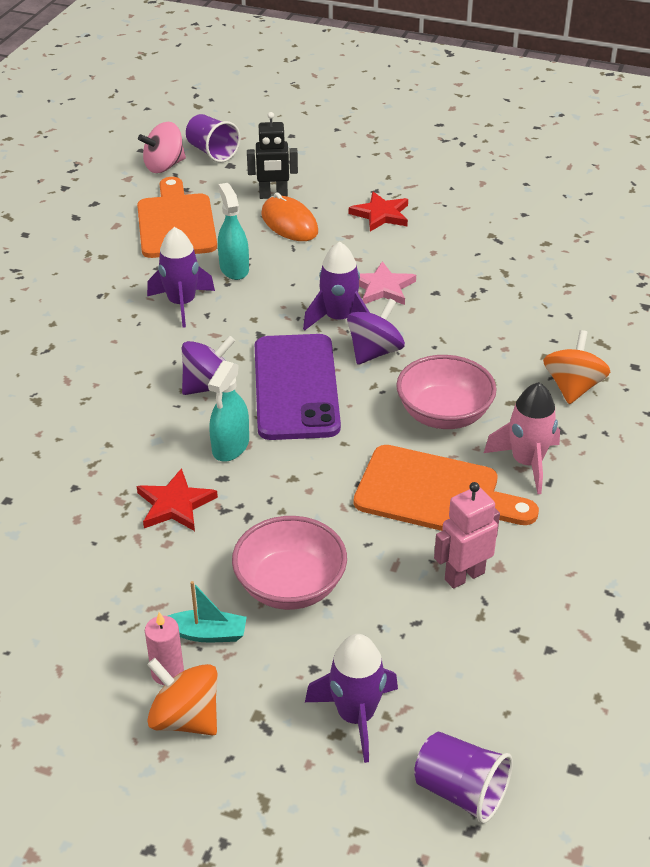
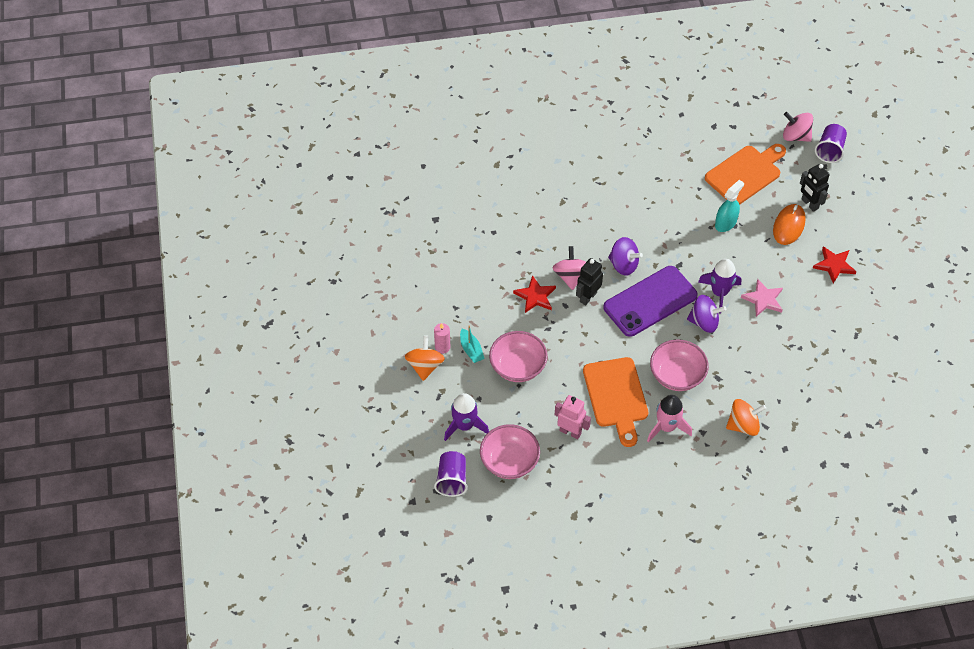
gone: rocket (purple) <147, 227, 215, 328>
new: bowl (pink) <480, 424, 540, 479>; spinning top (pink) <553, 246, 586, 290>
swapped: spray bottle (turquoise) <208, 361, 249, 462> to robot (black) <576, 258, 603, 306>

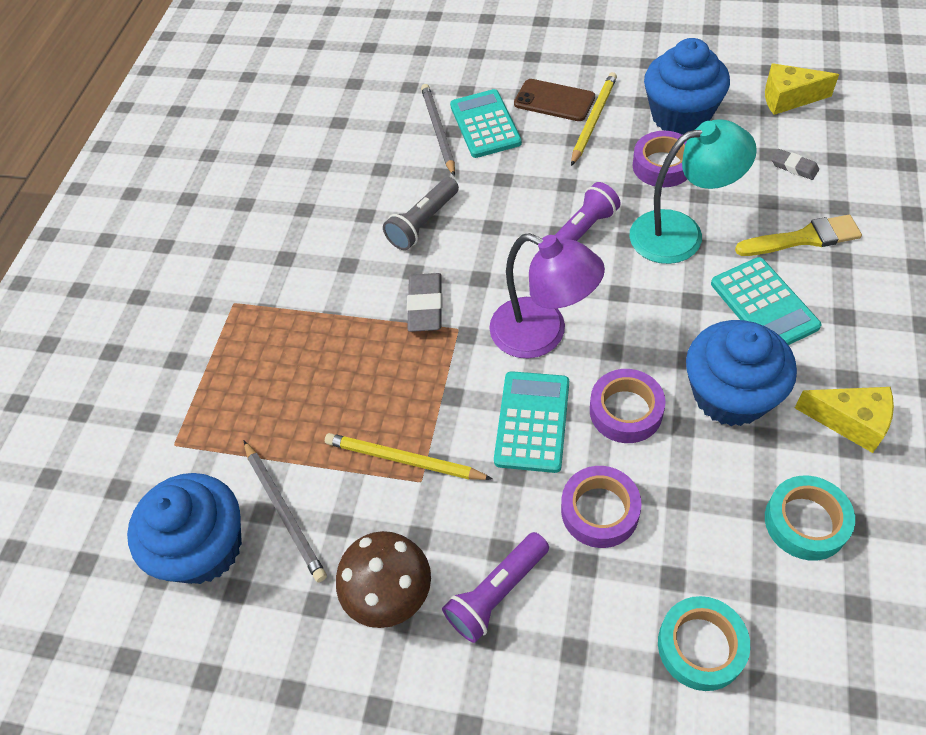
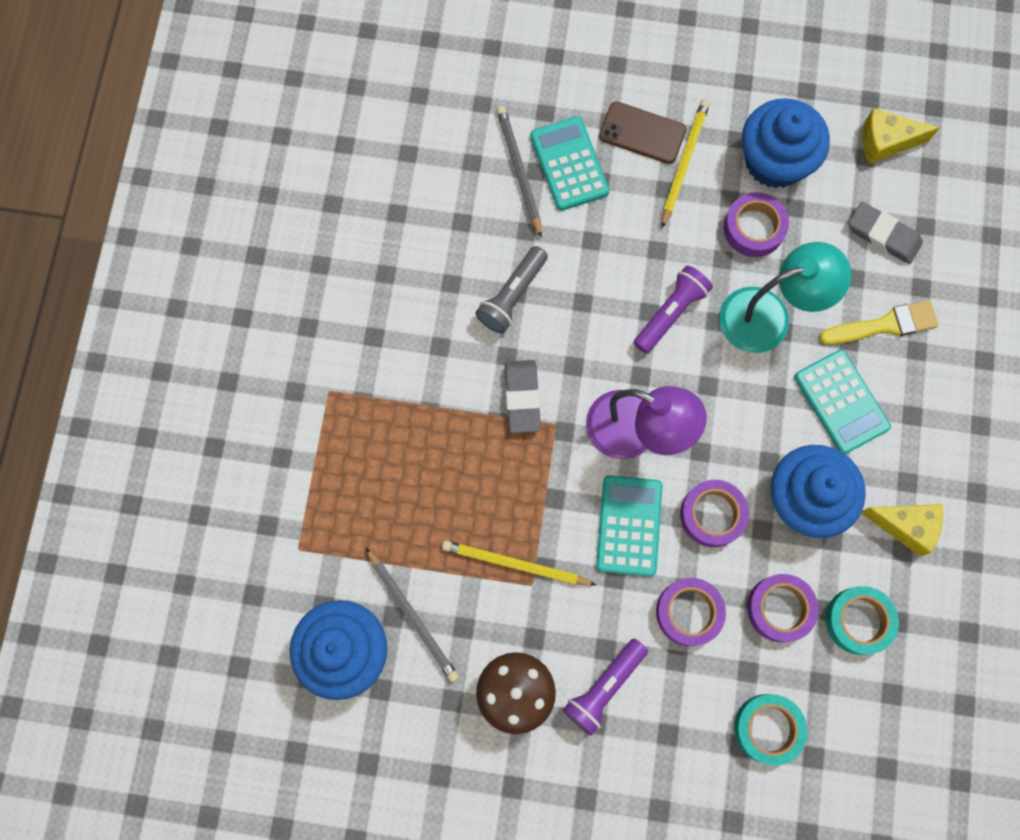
new: tape (purple) <747, 574, 819, 642>
scaled: eraser (grey) <772, 149, 819, 180> = <848, 202, 923, 264> x1.65

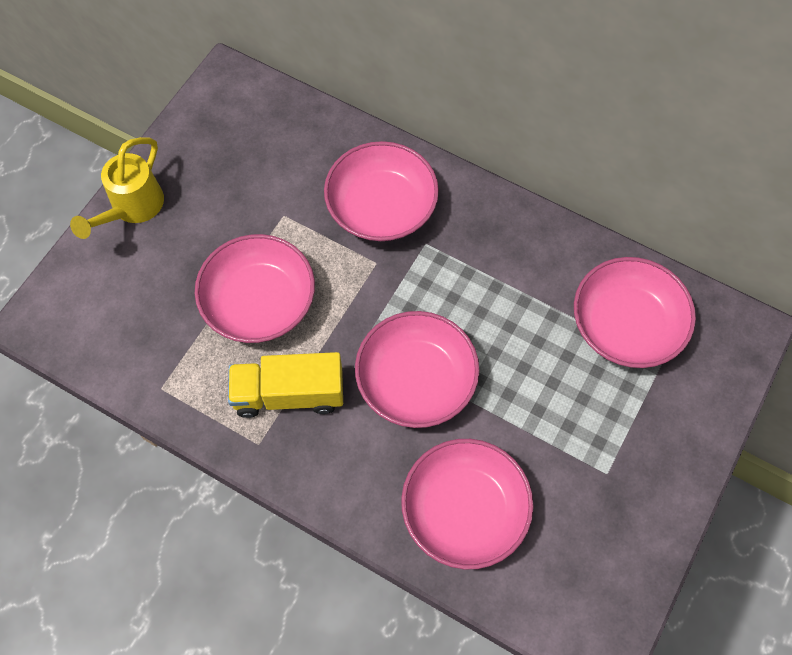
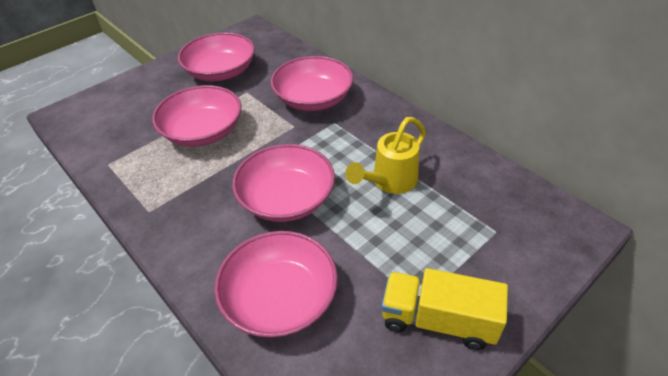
shifted: watering can (yellow) <70, 137, 164, 239> to <345, 117, 426, 194>; truck (yellow) <228, 352, 343, 418> to <382, 268, 508, 350>; bowl (pink) <574, 257, 696, 368> to <178, 32, 255, 81>

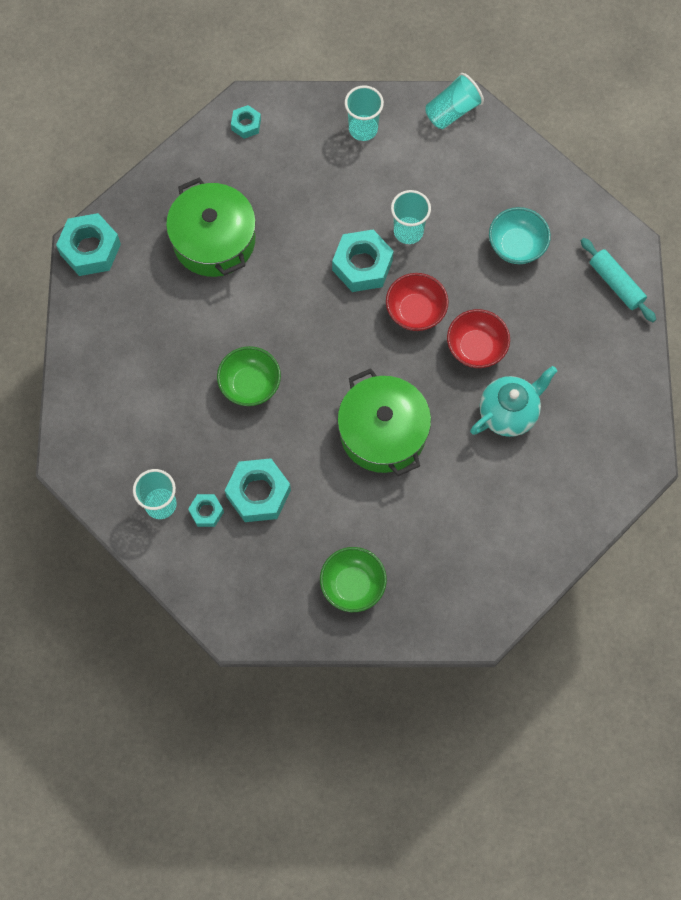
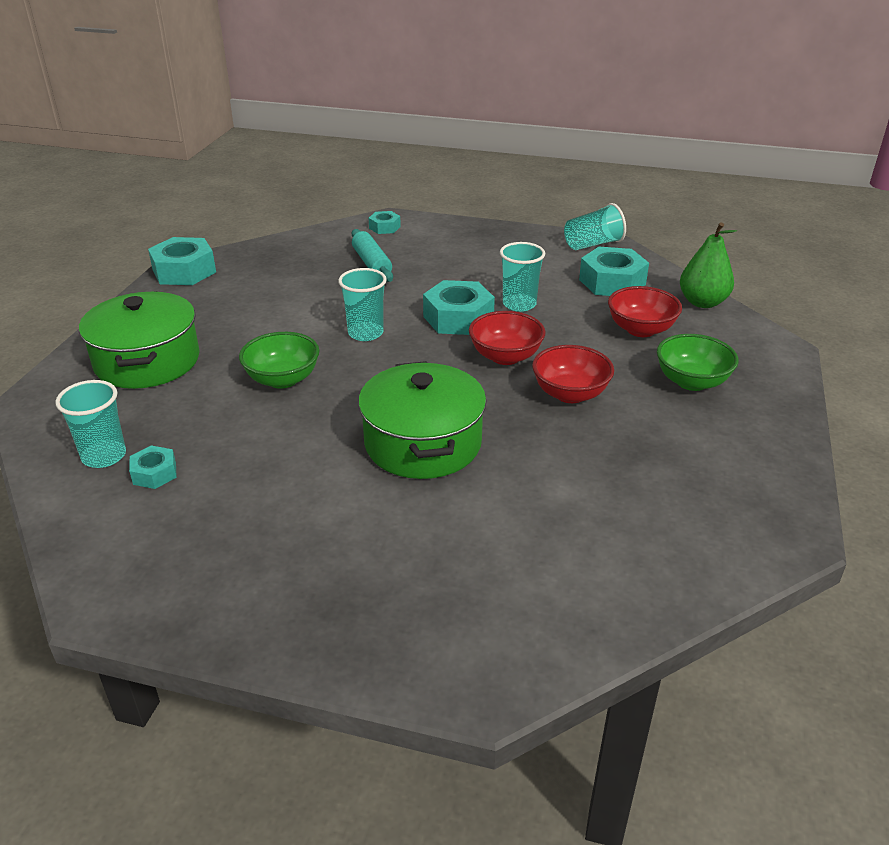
gone: teapot (turquoise) <470, 366, 557, 437>
new: pear (green) <680, 222, 737, 308>
shifted: pot (green) <166, 178, 256, 277> to <79, 291, 200, 389>; nut (turquoise) <225, 458, 291, 522> to <579, 247, 649, 296>; bowl (green) <320, 547, 387, 612> to <657, 334, 739, 391>; cup (turquoise) <345, 86, 384, 141> to <338, 268, 387, 341>; rolling pin (turquoise) <581, 238, 656, 322> to <352, 229, 393, 282>
repainted: bowl (turquoise) <489, 207, 551, 264> to bowl (red) <608, 286, 682, 337>

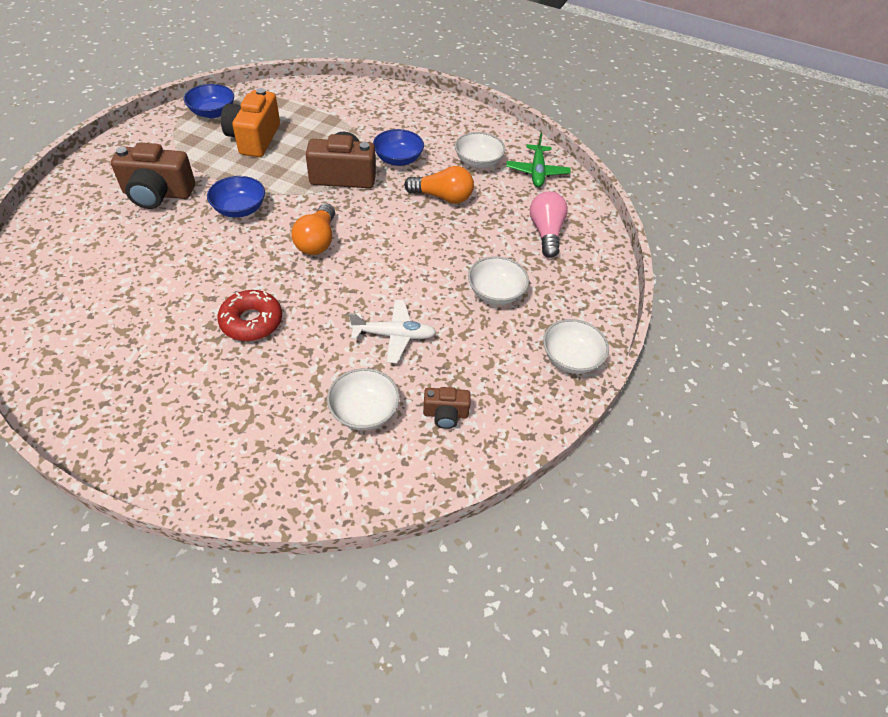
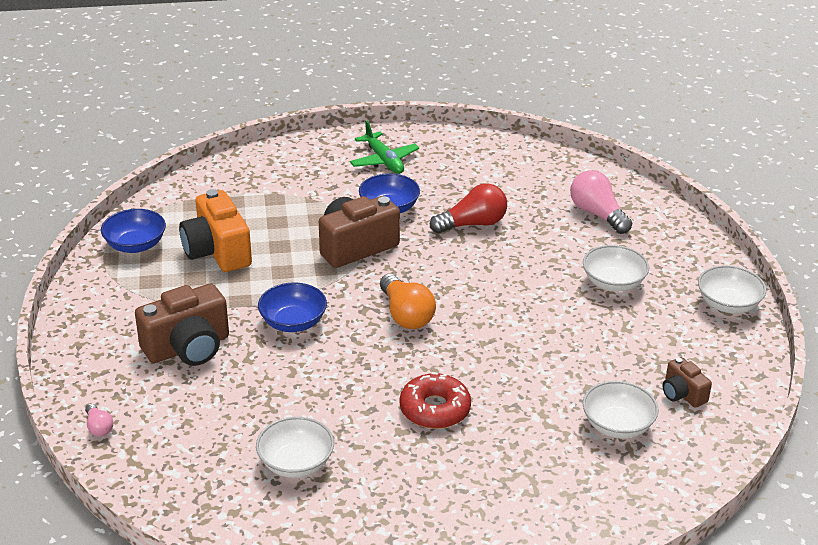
gone: plane (white) <349, 300, 436, 363>
new: light bulb (pink) <85, 403, 113, 436>
shifted: bowl (white) <455, 132, 505, 168> to <256, 417, 334, 478>; plane (green) <506, 133, 571, 187> to <350, 121, 419, 174>
repainted: light bulb (orange) <404, 166, 474, 204> to light bulb (red) <430, 183, 507, 234>
rotated: camera (brown) <423, 387, 471, 429> = <662, 357, 712, 408> 90 degrees clockwise

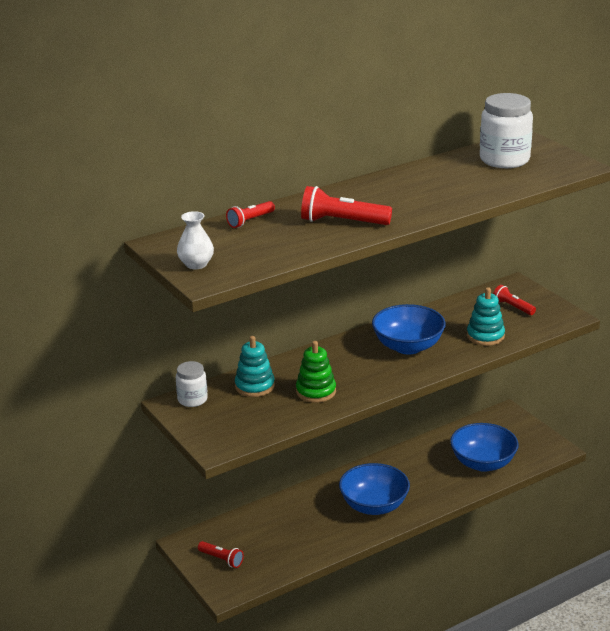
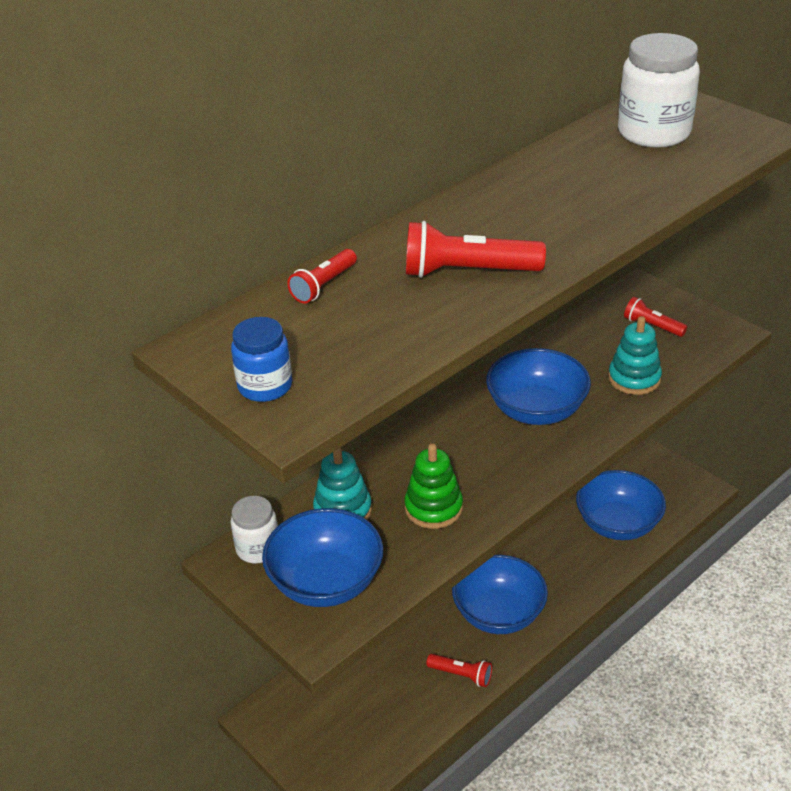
new: bowl (blue) <262, 508, 383, 607>
shifted: flashlight (red) <198, 541, 244, 568> to <426, 654, 492, 687>
swapped: vase (white) <177, 211, 214, 270> to jar (blue) <231, 317, 292, 402>

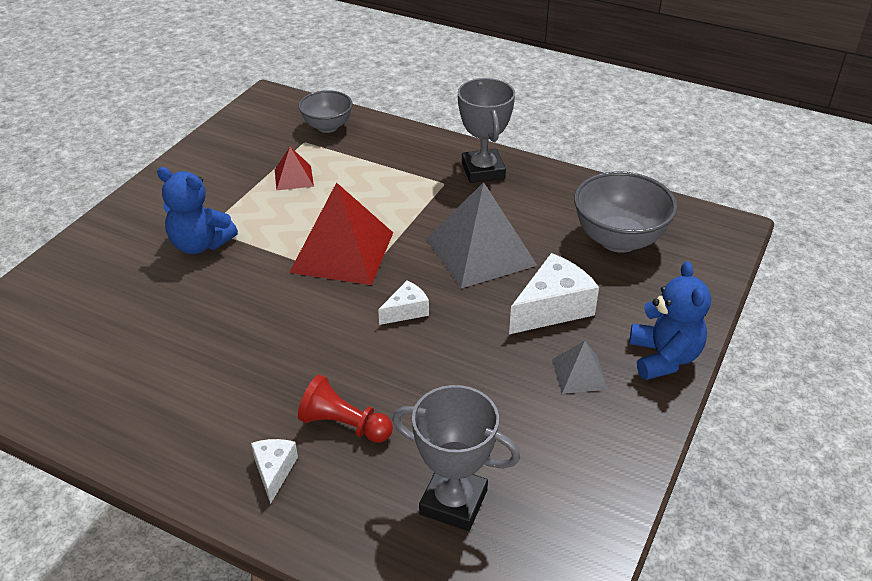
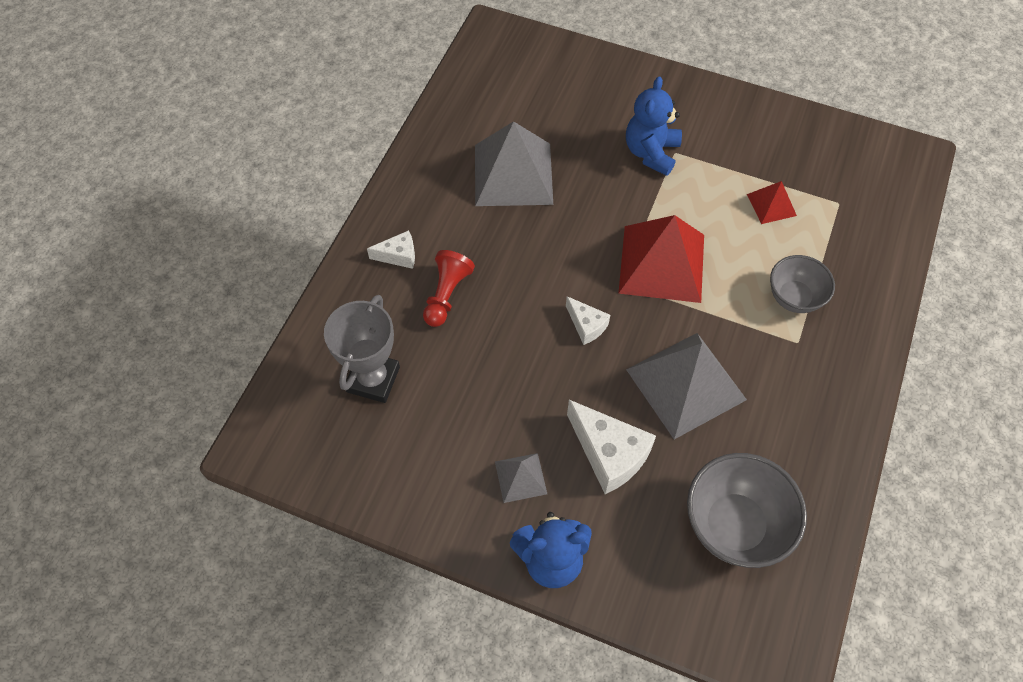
gone: trophy (grey) <458, 78, 515, 183>
new: pyramid (grey) <475, 121, 553, 206>
shifted: bowl (grey) <299, 90, 353, 133> to <770, 255, 835, 313>

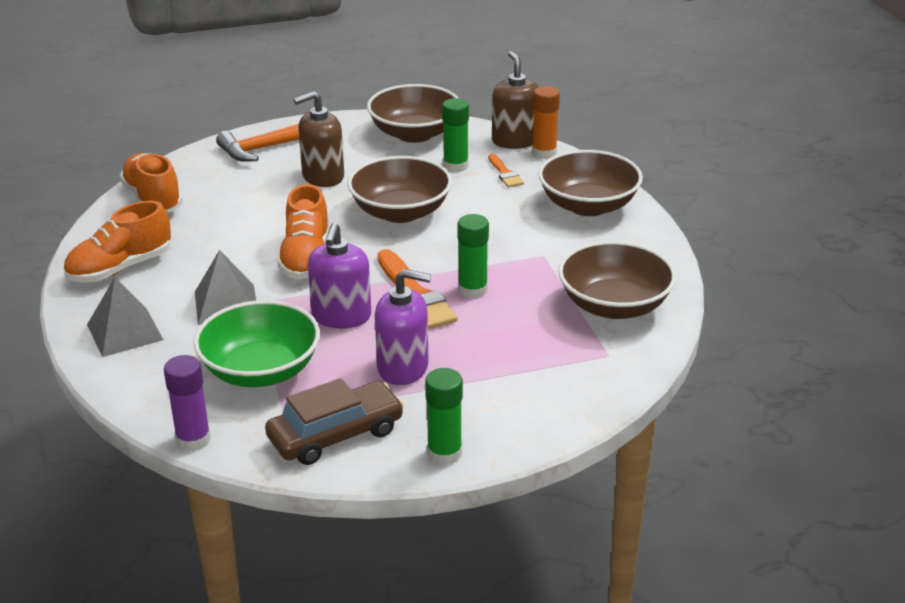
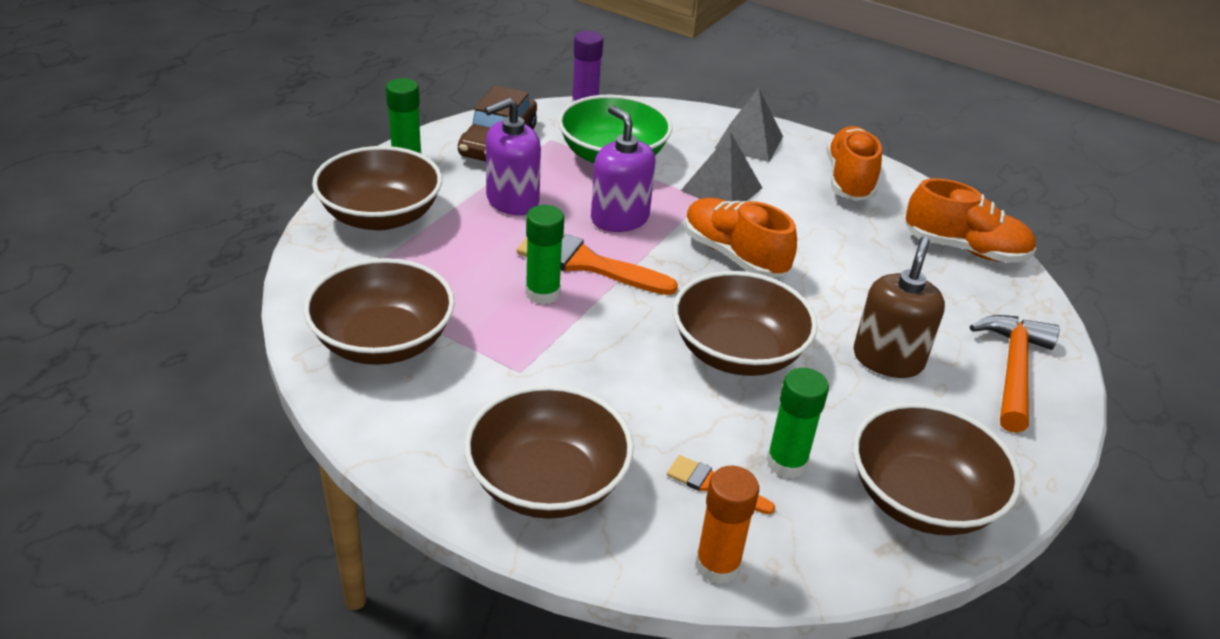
gone: soap dispenser (brown) <492, 51, 539, 149>
new: bowl (brown) <312, 146, 442, 230>

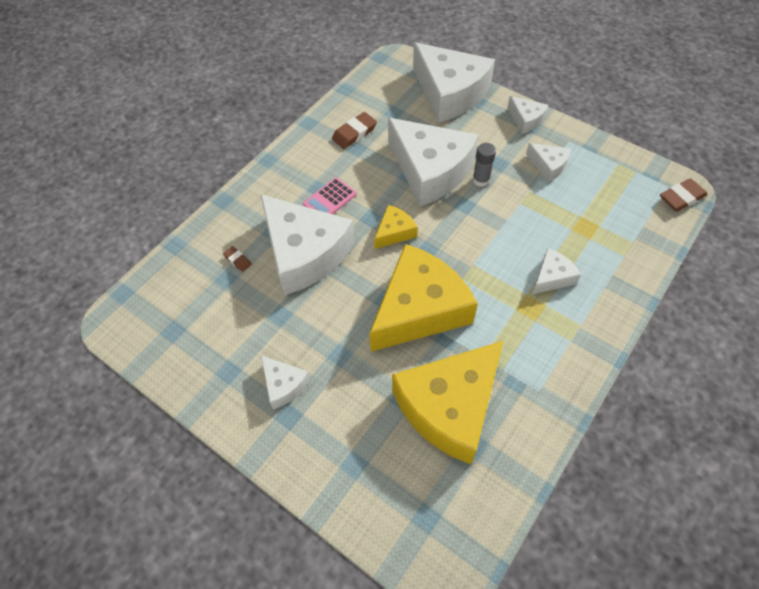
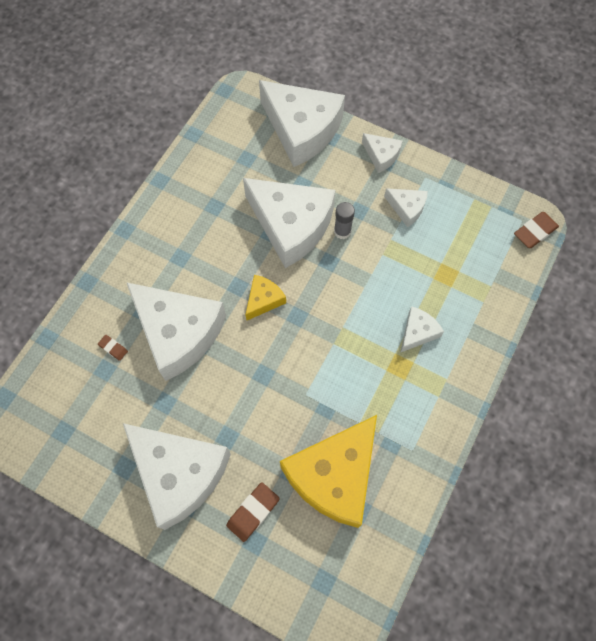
gone: calculator (pink) <303, 178, 357, 214>; cheese (yellow) <369, 244, 478, 352>
shifted: eraser (brown) <332, 112, 377, 149> to <226, 483, 280, 542>
scaled: cheese (white) <261, 355, 310, 409> = <123, 423, 231, 530> x2.19

